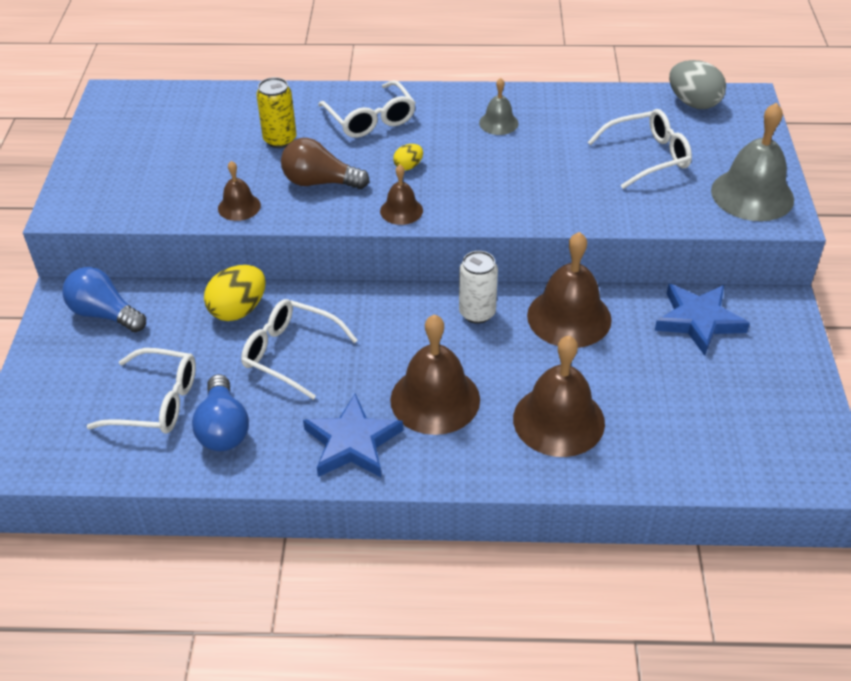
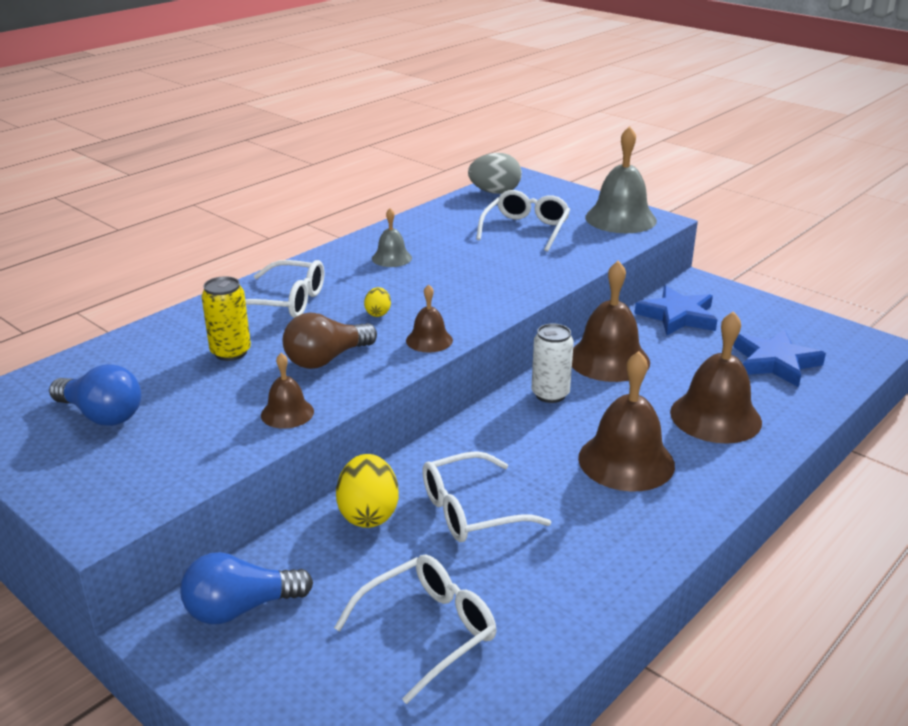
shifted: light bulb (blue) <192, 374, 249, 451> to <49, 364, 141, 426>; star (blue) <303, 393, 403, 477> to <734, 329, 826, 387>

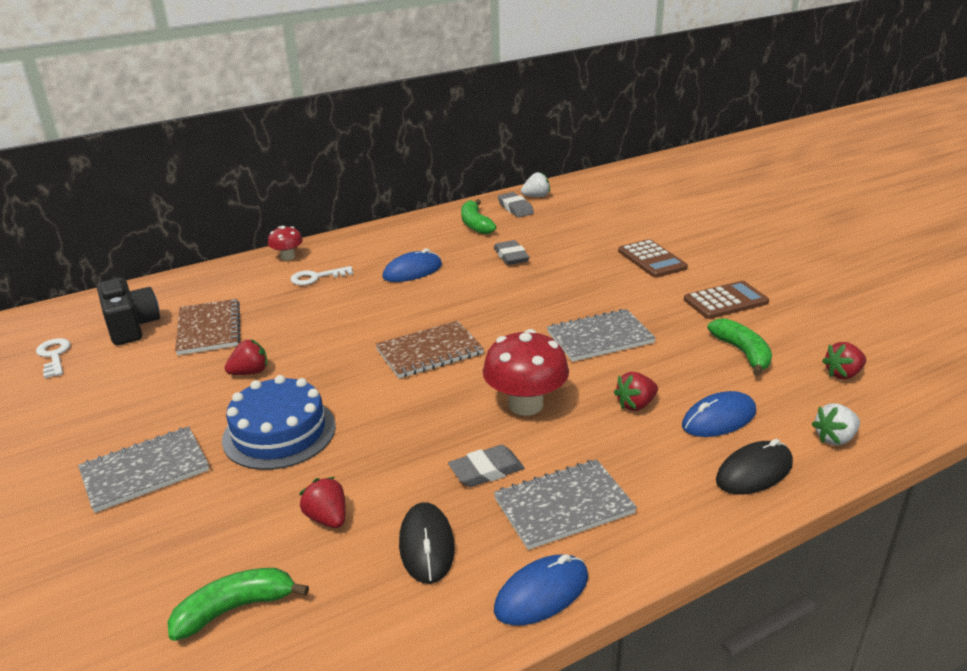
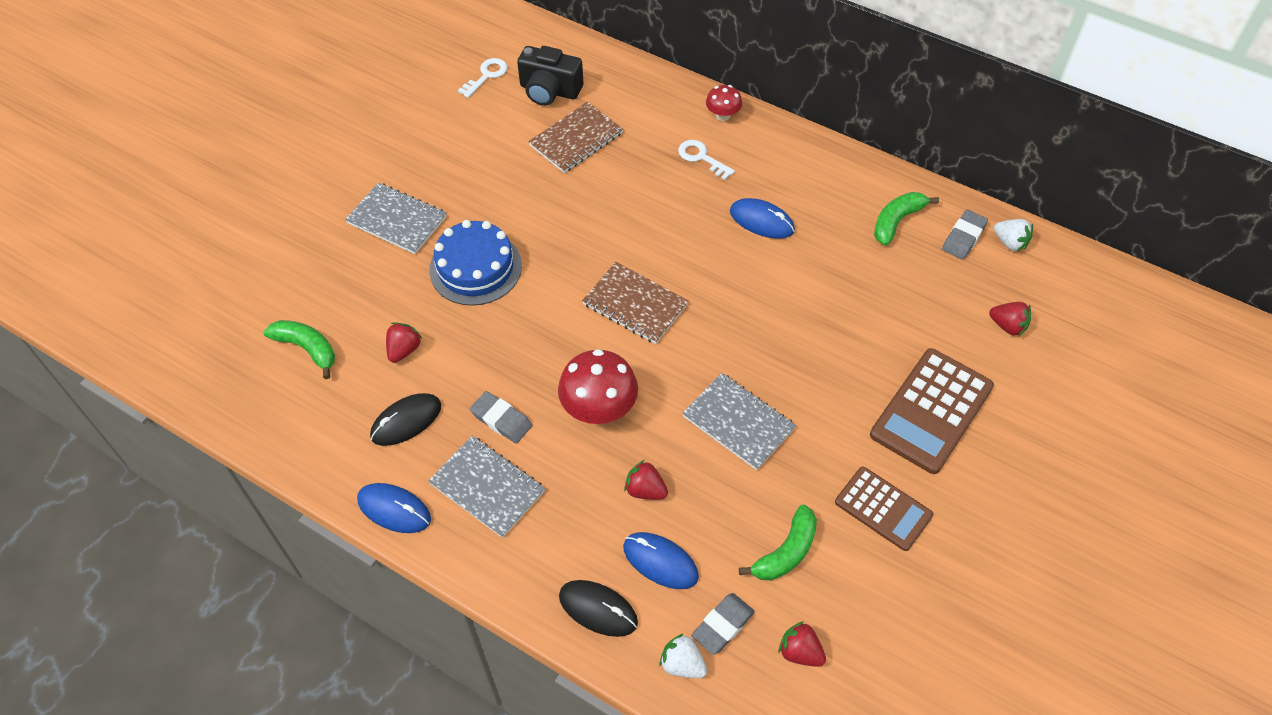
shifted: strawberry (red) <225, 339, 268, 375> to <989, 302, 1031, 337>; eraser (grey) <494, 240, 529, 265> to <691, 593, 755, 655>
rotated: camera (black) <97, 278, 160, 345> = <517, 46, 583, 106> 75 degrees clockwise
scaled: calculator (brown) <618, 239, 688, 278> = <870, 348, 994, 474> x1.55

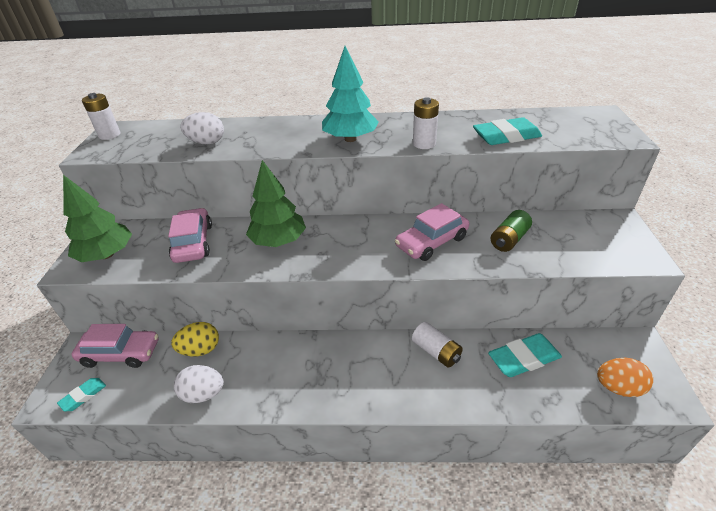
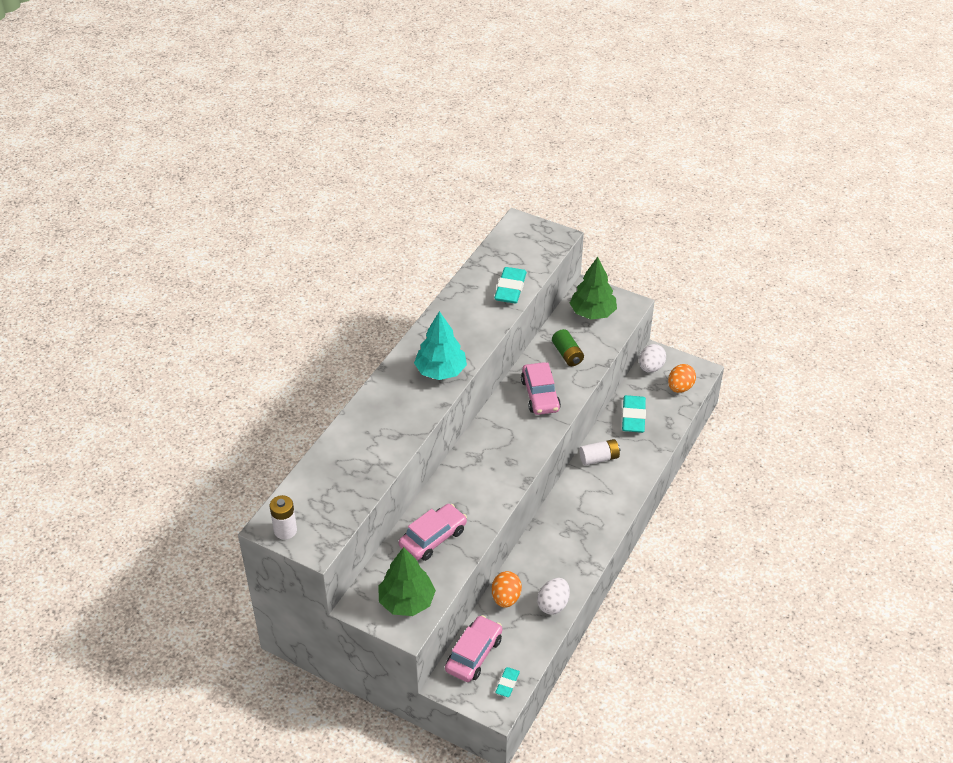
gone: battery (white) <413, 97, 439, 149>
shifted: egg (white) <180, 112, 224, 144> to <639, 344, 666, 373>; tree (green) <246, 160, 306, 247> to <570, 257, 617, 320>
repainted: egg (yellow) <171, 322, 219, 357> to egg (orange) <492, 571, 522, 608>
rotated: eraser (turquoise) <57, 378, 106, 411> = <495, 667, 520, 697> 45 degrees clockwise; car (pink) <168, 208, 212, 263> = <399, 504, 467, 561> 120 degrees clockwise

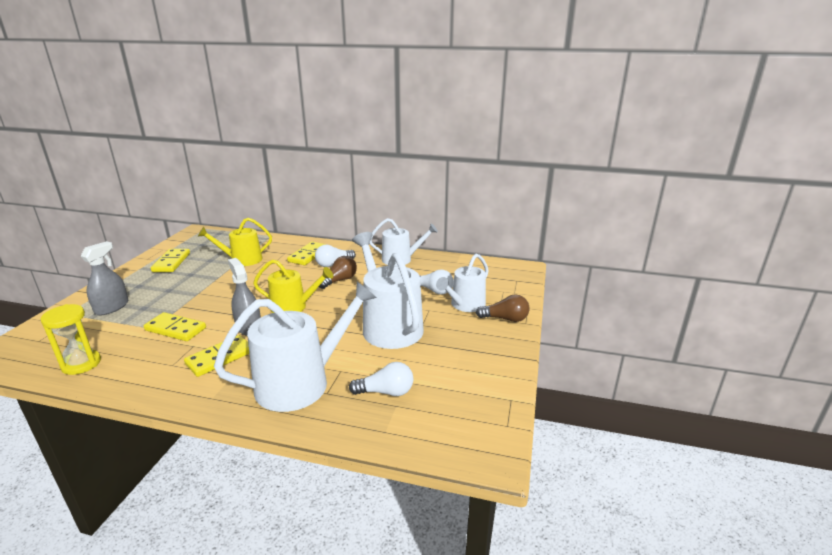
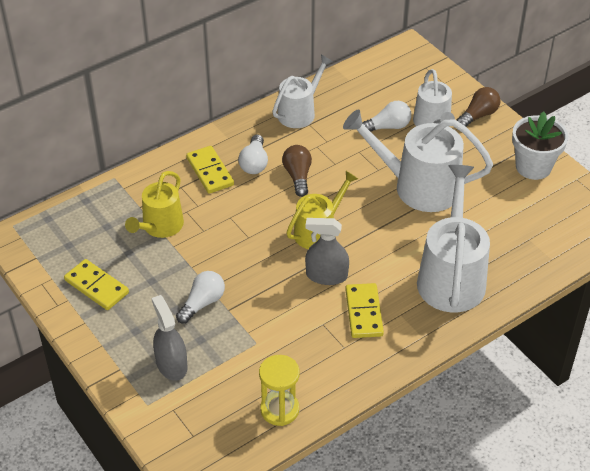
gone: domino (yellow) <144, 312, 206, 341>
new: flower pot (white) <512, 111, 568, 180>
shifted: light bulb (white) <349, 362, 414, 396> to <176, 271, 225, 324>

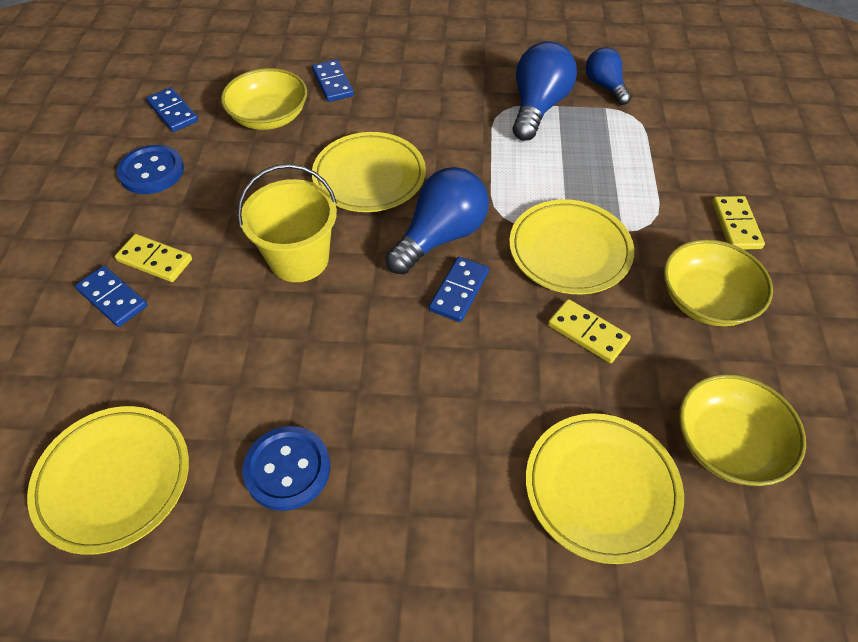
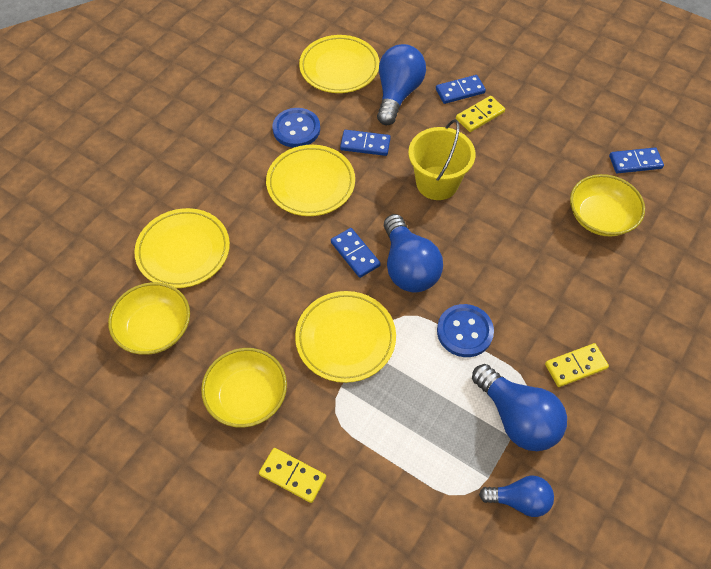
new: light bulb (blue) <377, 44, 426, 125>
shifted: button (blue) <117, 145, 184, 194> to <437, 304, 494, 357>; domino (blue) <312, 60, 354, 102> to <340, 130, 391, 156>; plate (yellow) <312, 132, 426, 212> to <266, 145, 355, 216>; domino (yellow) <548, 299, 631, 363> to <545, 343, 609, 387>

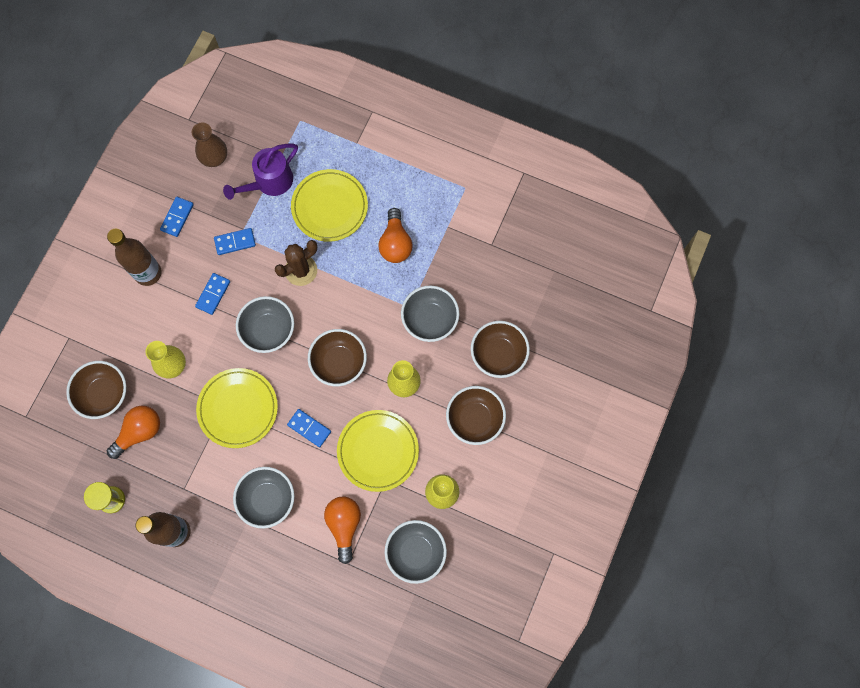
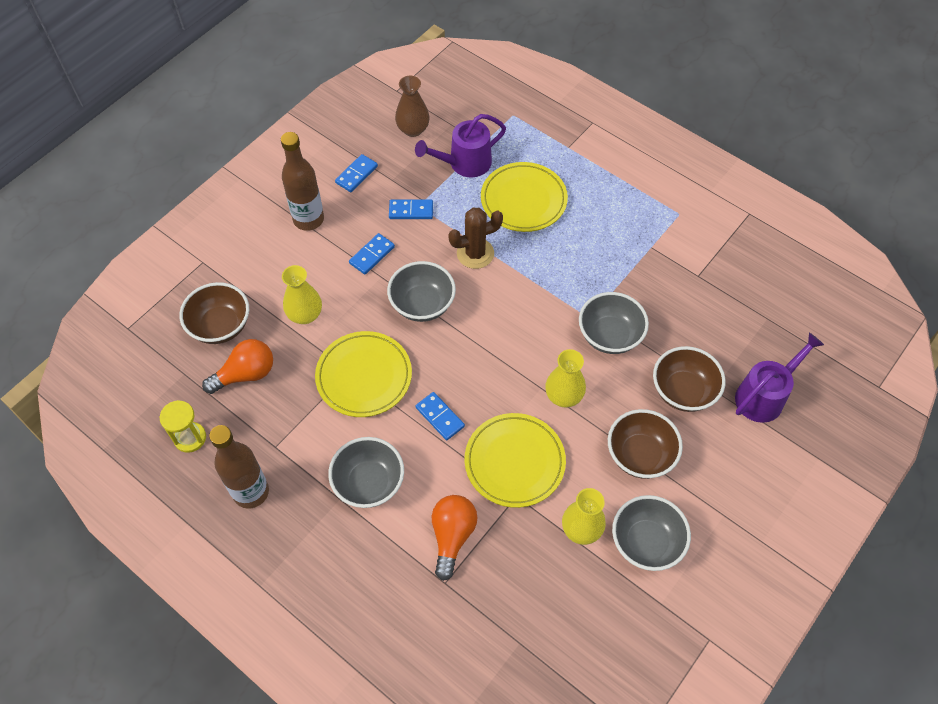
gone: bowl (brown) <308, 329, 367, 386>; light bulb (orange) <378, 208, 412, 263>
new: watering can (purple) <735, 333, 824, 423>
shifted: bowl (grey) <385, 520, 447, 584> to <612, 495, 691, 571>

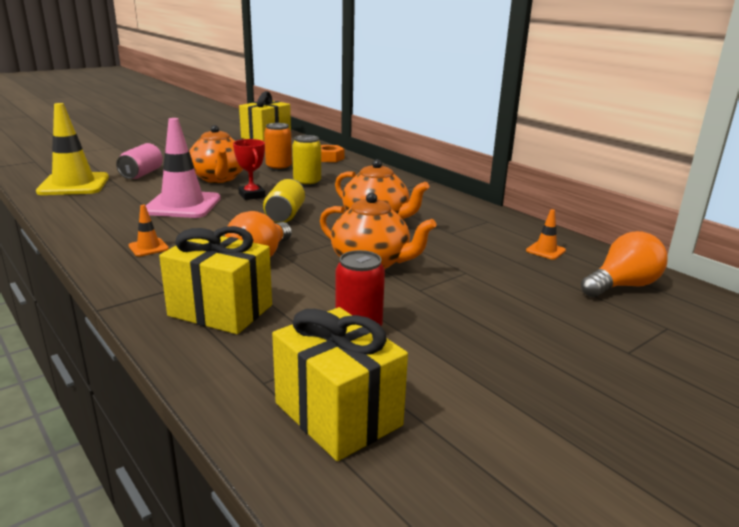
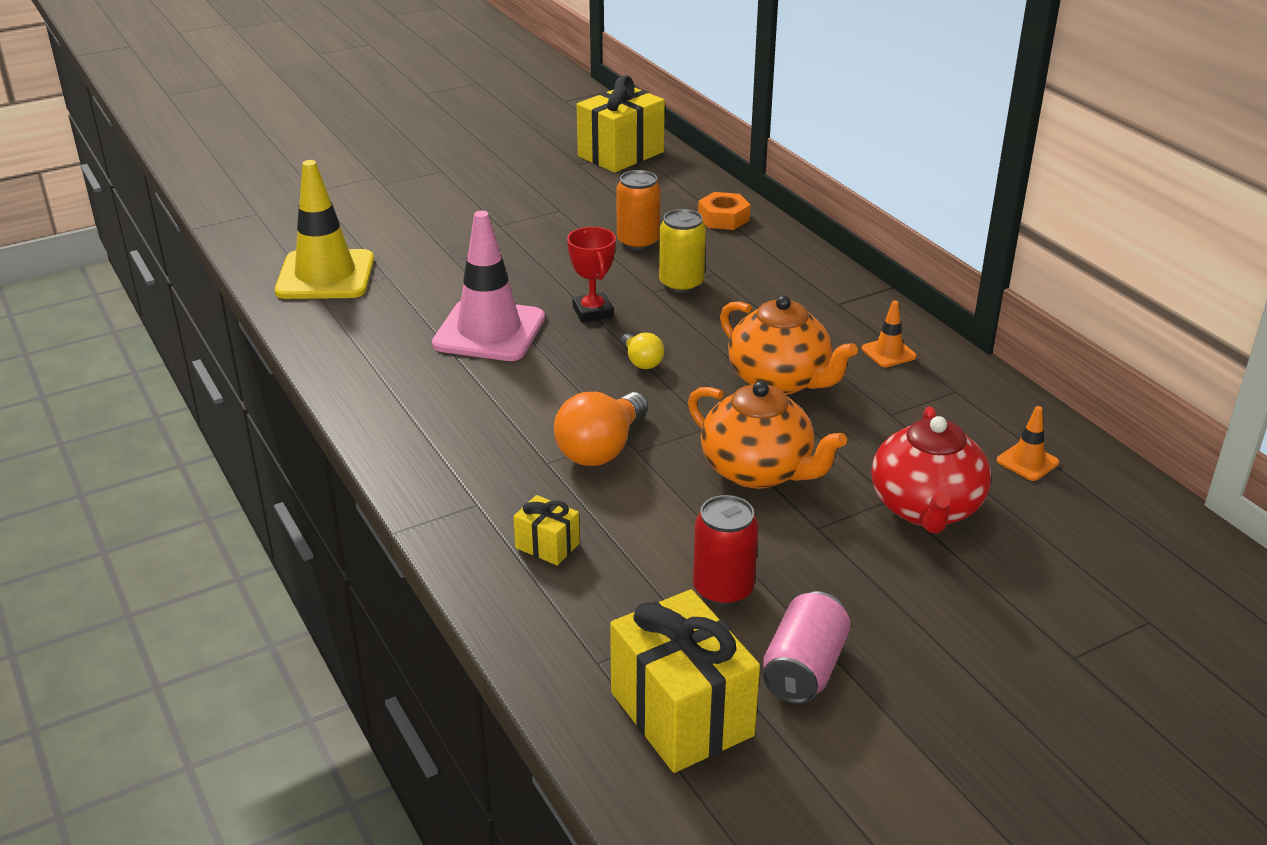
gone: teapot (orange) <189, 125, 243, 183>; light bulb (orange) <581, 231, 668, 297>
new: teapot (red) <871, 406, 991, 533>
shifted: can (pink) <116, 143, 163, 179> to <762, 591, 851, 704>; traffic cone (orange) <129, 205, 169, 256> to <862, 301, 917, 367>
swapped: can (yellow) <263, 179, 305, 223> to light bulb (yellow) <621, 333, 664, 369>
scaled: gift (yellow) <159, 226, 272, 334> = <513, 495, 580, 566> x0.48

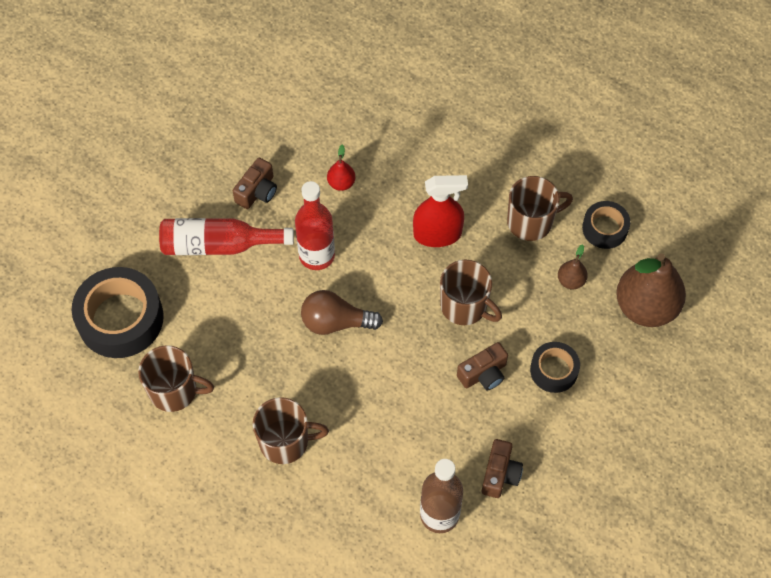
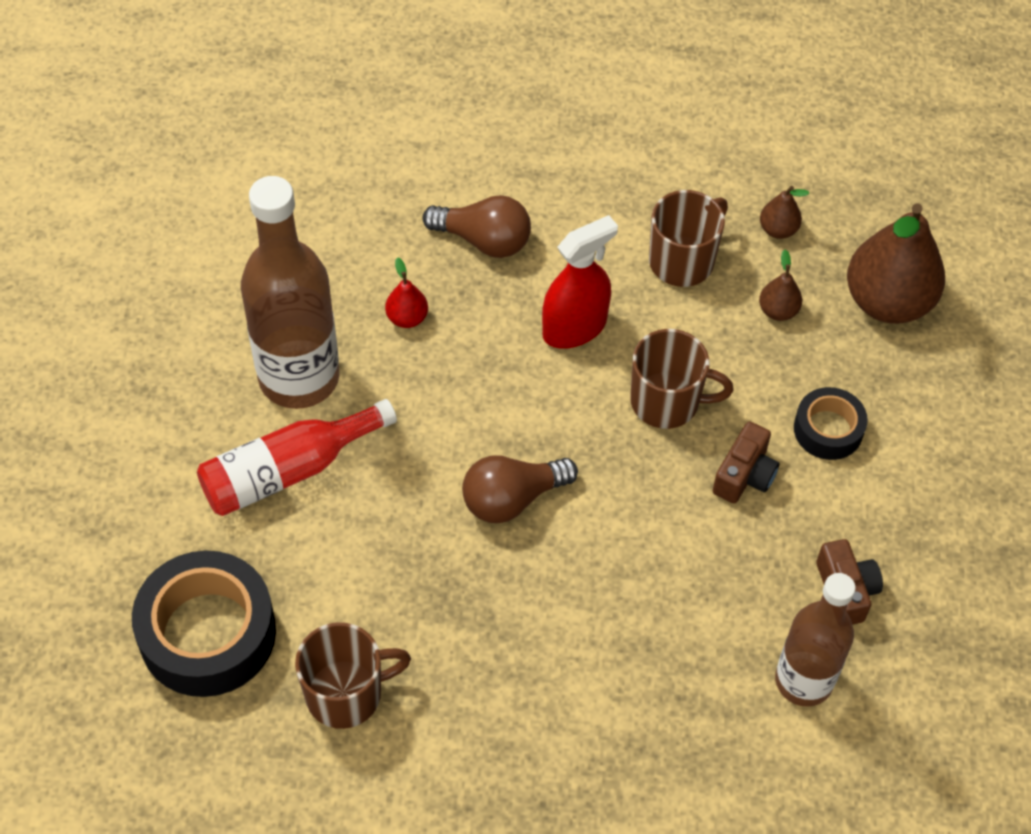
gone: mug (brown) <253, 397, 329, 464>; bottle (red) <295, 181, 335, 270>
new: light bulb (brown) <423, 195, 531, 258>
swapped: camera (brown) <233, 158, 277, 209> to bottle (brown) <241, 176, 339, 409>; tape (black) <582, 201, 630, 249> to pear (brown) <760, 186, 809, 239>

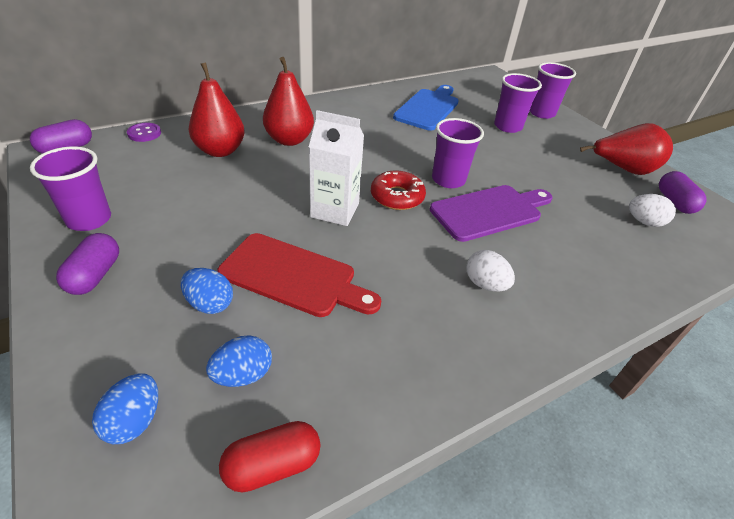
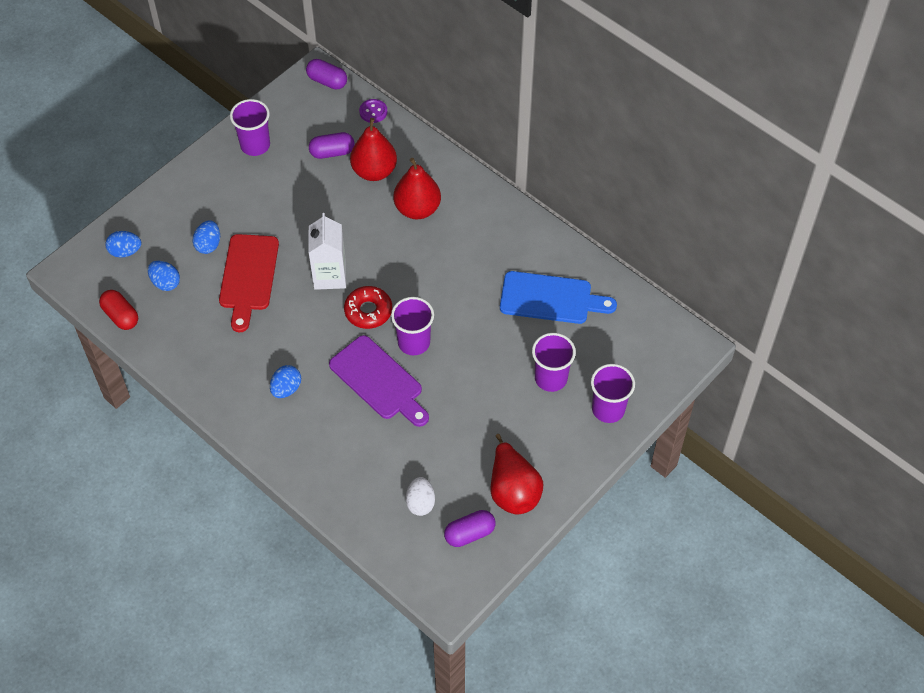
shifted: capsule (purple) <56, 233, 119, 295> to <309, 132, 355, 159>
repainted: egg (white) <466, 250, 515, 292> to egg (blue) <270, 365, 301, 398>

